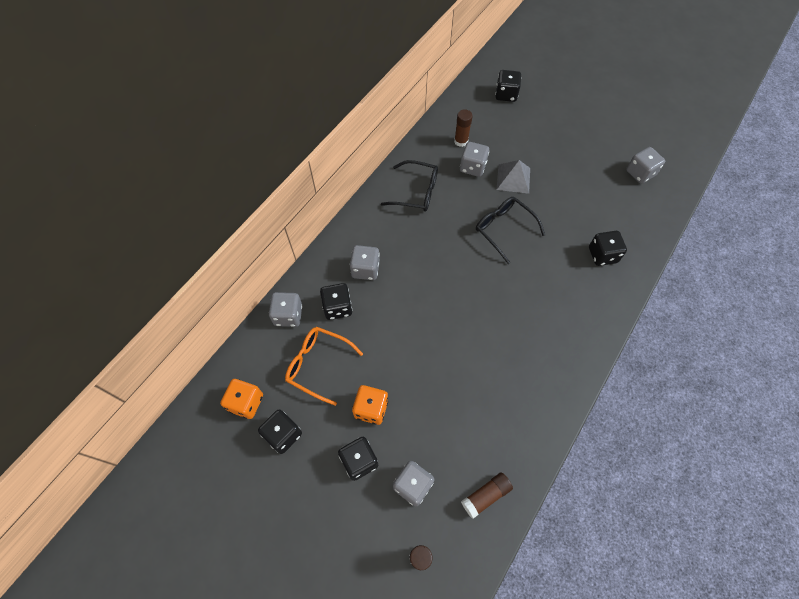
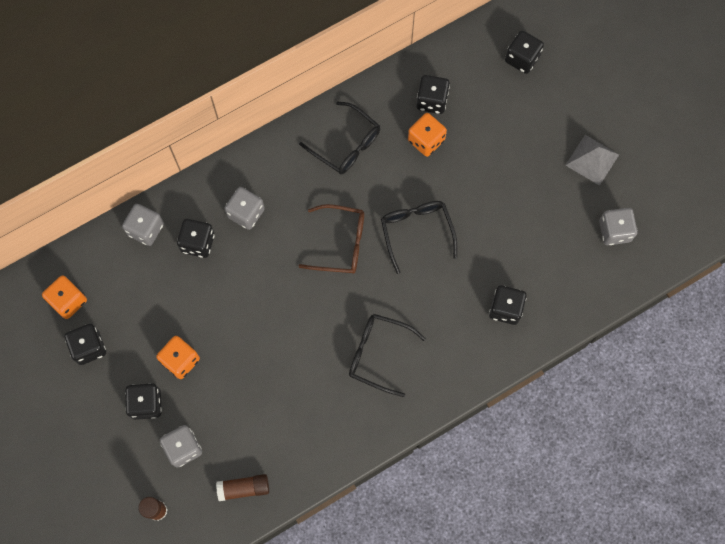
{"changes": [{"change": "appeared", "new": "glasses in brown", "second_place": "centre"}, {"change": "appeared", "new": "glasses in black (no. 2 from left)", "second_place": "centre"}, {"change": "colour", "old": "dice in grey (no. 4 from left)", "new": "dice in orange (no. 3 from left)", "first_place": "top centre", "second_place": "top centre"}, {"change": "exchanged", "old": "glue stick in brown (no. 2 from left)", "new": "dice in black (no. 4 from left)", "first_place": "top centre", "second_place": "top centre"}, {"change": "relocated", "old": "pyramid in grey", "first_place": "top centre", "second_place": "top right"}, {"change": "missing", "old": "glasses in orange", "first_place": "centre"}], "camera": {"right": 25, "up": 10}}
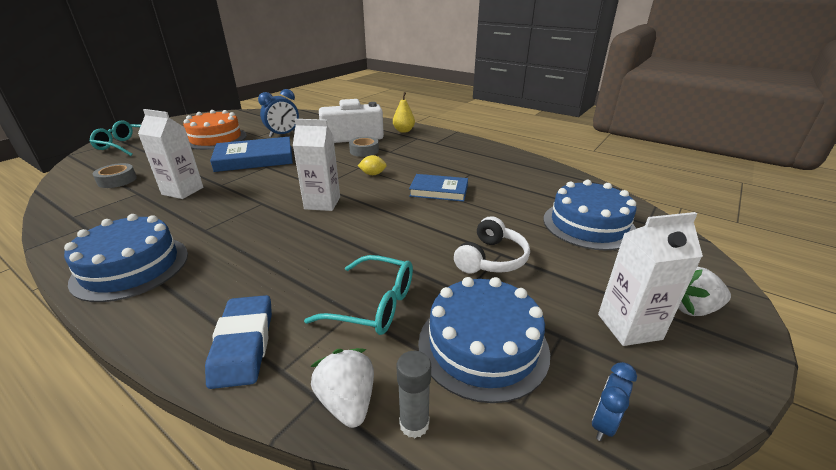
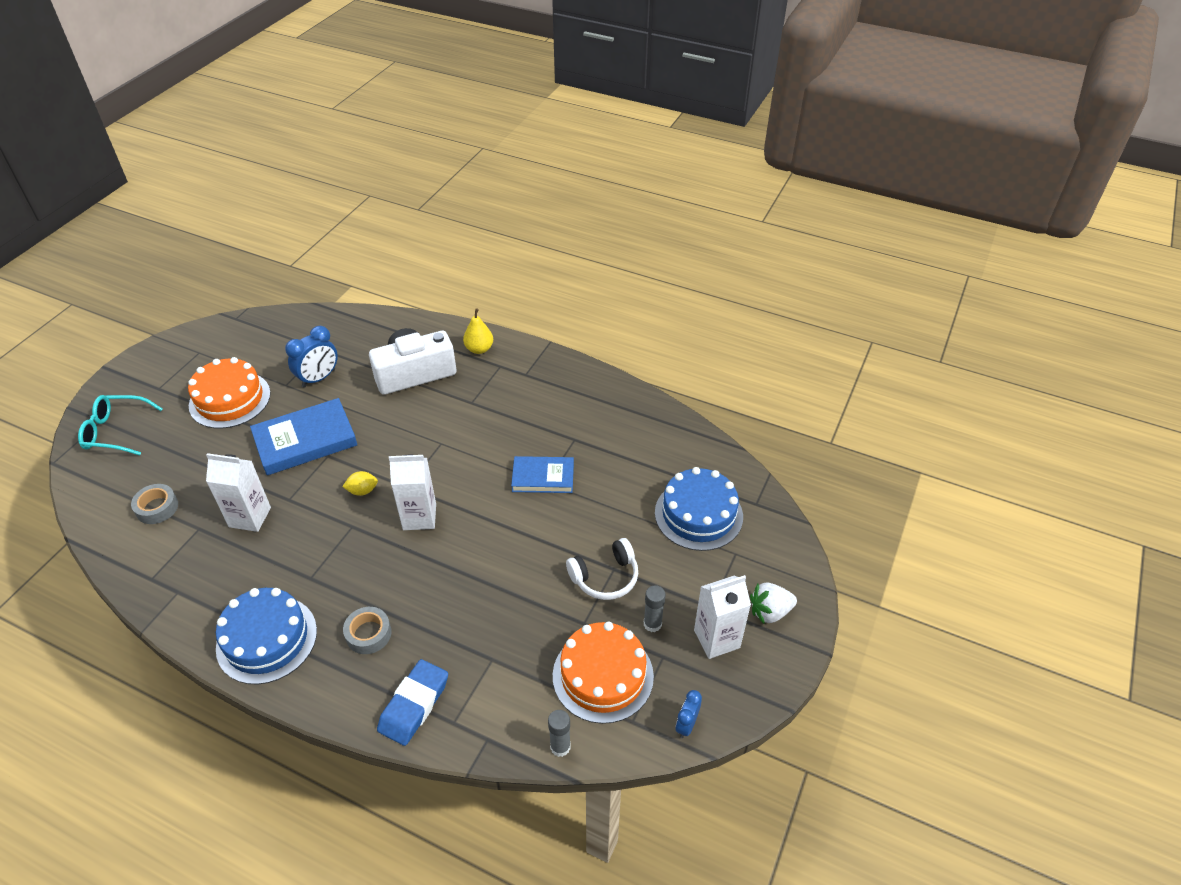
{"changes": [{"change": "relocated", "old": "lemon in yellow", "first_place": "centre", "second_place": "middle left"}, {"change": "relocated", "old": "tape in grey (no. 2 from left)", "first_place": "top centre", "second_place": "bottom left"}, {"change": "spun", "old": "eraser in blue", "first_place": "bottom left", "second_place": "bottom centre", "degrees": 45}, {"change": "colour", "old": "cake in blue (no. 2 from left)", "new": "cake in orange (no. 2 from left)", "first_place": "bottom centre", "second_place": "bottom centre"}, {"change": "spun", "old": "headphones in white", "first_place": "centre", "second_place": "centre", "degrees": 45}, {"change": "appeared", "new": "glue stick in grey (no. 2 from left)", "second_place": "bottom centre"}, {"change": "missing", "old": "glasses in turquoise (no. 2 from left)", "first_place": "centre"}, {"change": "missing", "old": "strawberry in white (no. 1 from left)", "first_place": "bottom centre"}], "camera": {"right": -10, "up": 15}}
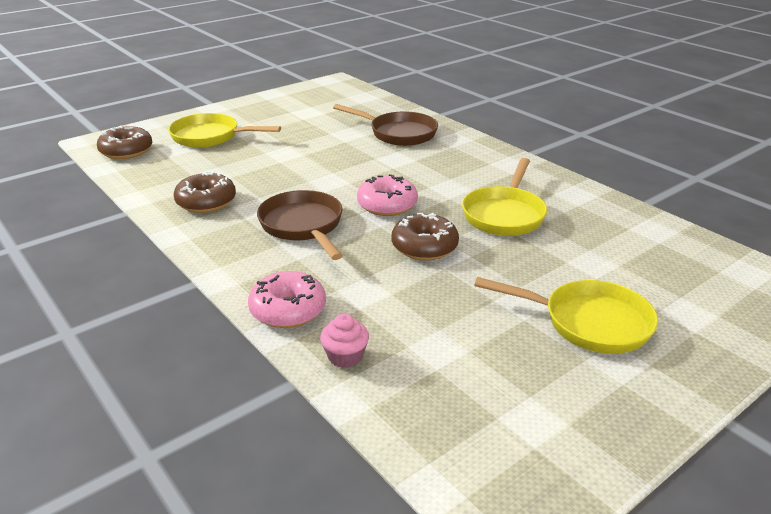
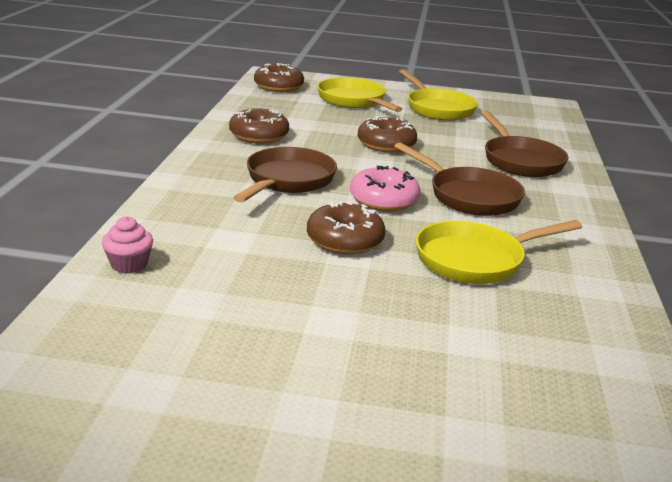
{"changes": [{"change": "appeared", "new": "donut in brown (no. 4 from left)", "second_place": "top centre"}, {"change": "appeared", "new": "pan in brown (no. 2 from left)", "second_place": "middle right"}, {"change": "relocated", "old": "pan in yellow (no. 3 from left in the first image)", "new": "pan in yellow (no. 2 from left)", "first_place": "middle right", "second_place": "top centre"}, {"change": "missing", "old": "donut in pink (no. 1 from left)", "first_place": "centre"}], "camera": {"right": 45, "up": -5}}
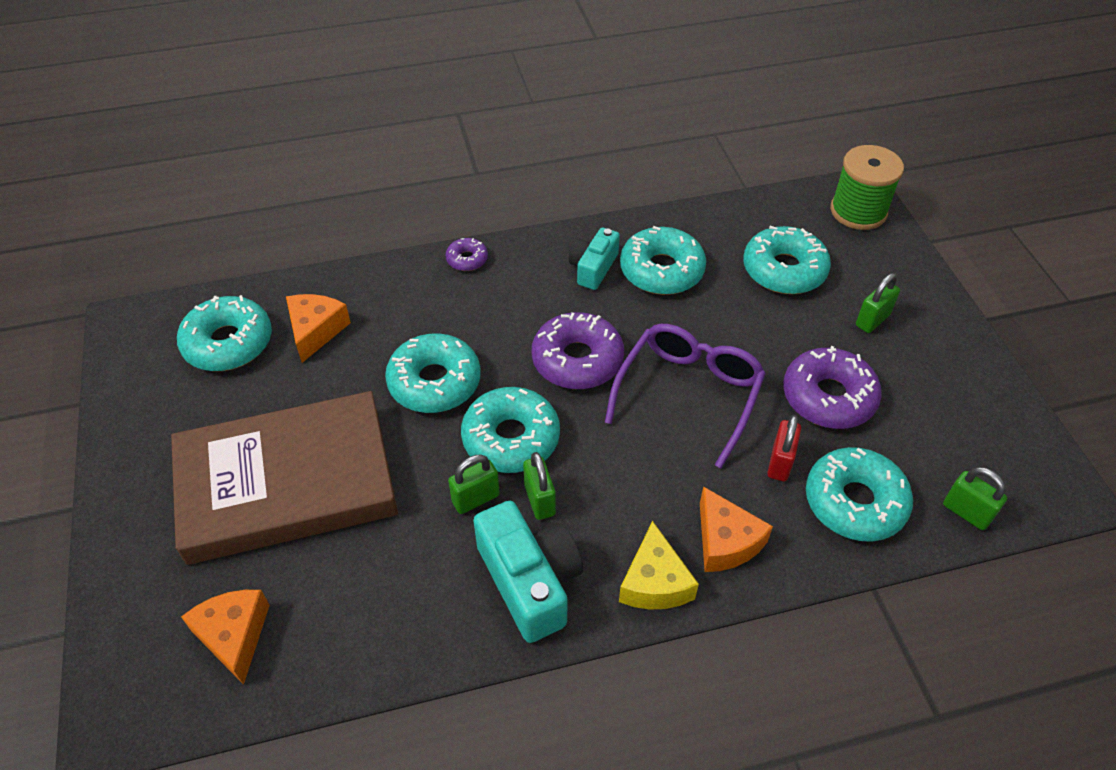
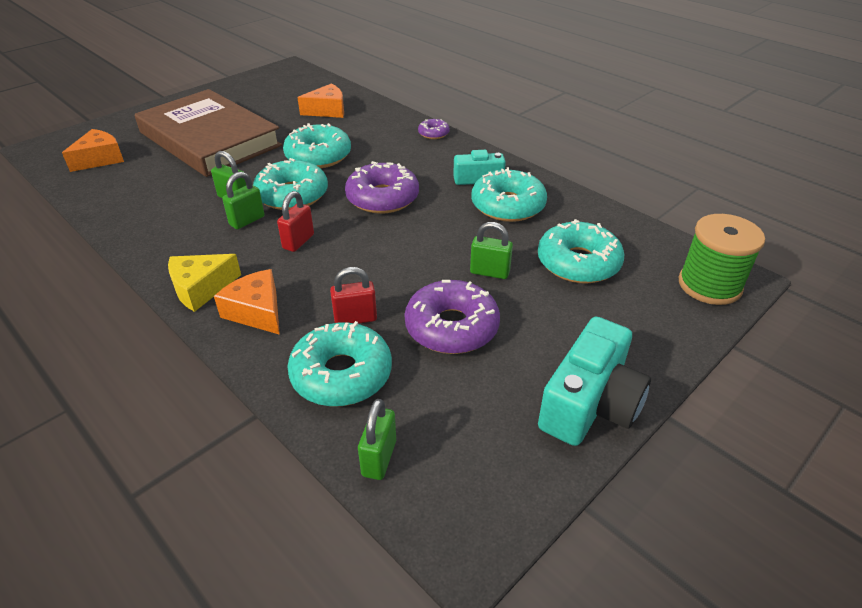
{"changes": [{"change": "spun", "old": "cheese in orange (no. 3 from left in the first image)", "first_place": "bottom centre", "second_place": "middle left", "degrees": 105}, {"change": "appeared", "new": "padlock in red (no. 1 from left)", "second_place": "centre"}, {"change": "relocated", "old": "padlock in green (no. 3 from left in the first image)", "new": "padlock in green (no. 4 from left)", "first_place": "middle right", "second_place": "centre"}, {"change": "relocated", "old": "camera in turquoise (no. 1 from left in the first image)", "new": "camera in turquoise (no. 2 from left)", "first_place": "bottom centre", "second_place": "middle right"}, {"change": "missing", "old": "donut in turquoise (no. 1 from left)", "first_place": "middle left"}, {"change": "missing", "old": "glasses in purple", "first_place": "centre"}], "camera": {"right": 60, "up": -10}}
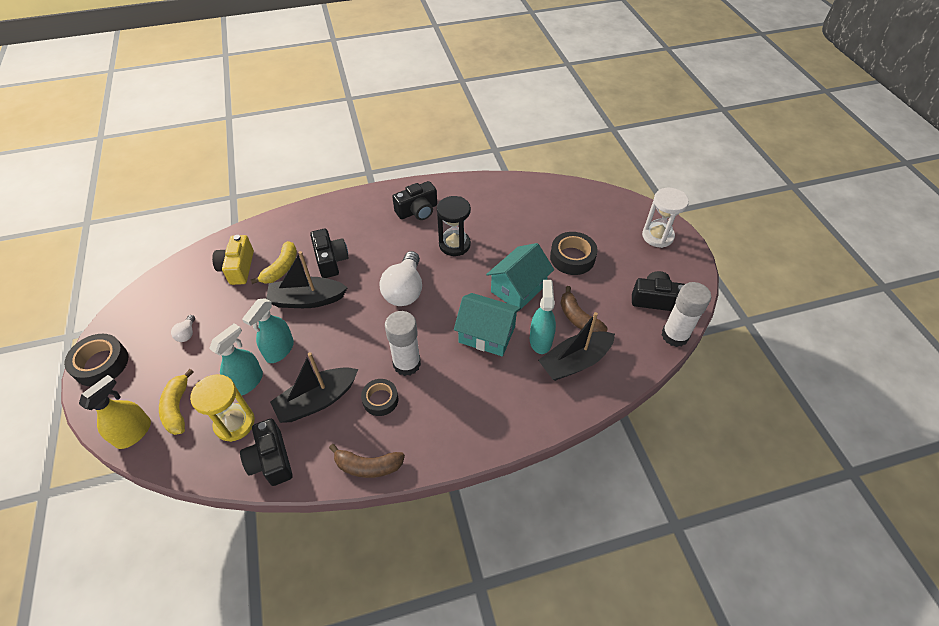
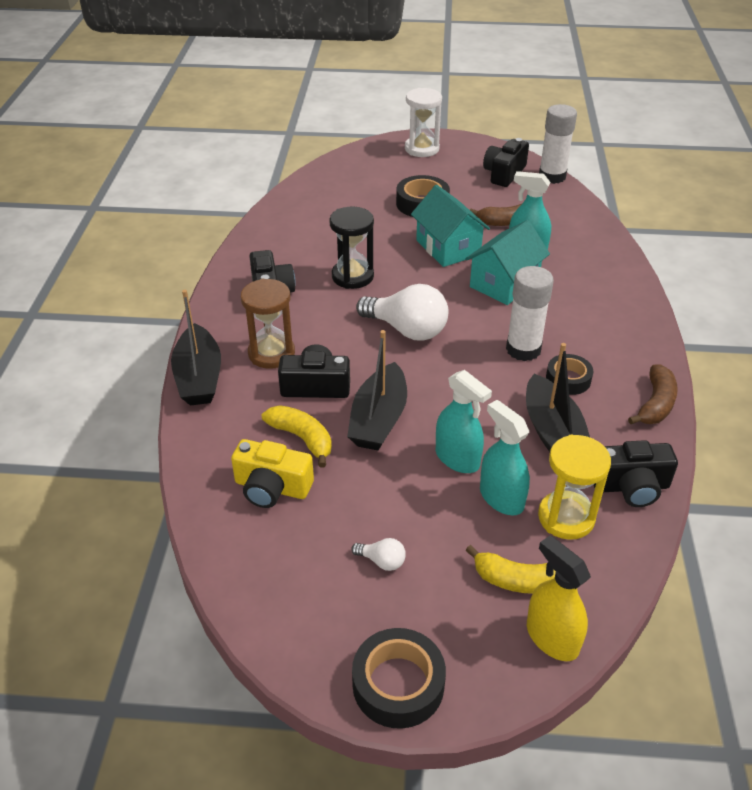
{"changes": [{"change": "relocated", "old": "boat in black (no. 3 from left in the first image)", "new": "boat in black (no. 1 from left)", "first_place": "centre", "second_place": "middle left"}, {"change": "appeared", "new": "hourglass in brown", "second_place": "centre"}], "camera": {"right": -70, "up": -10}}
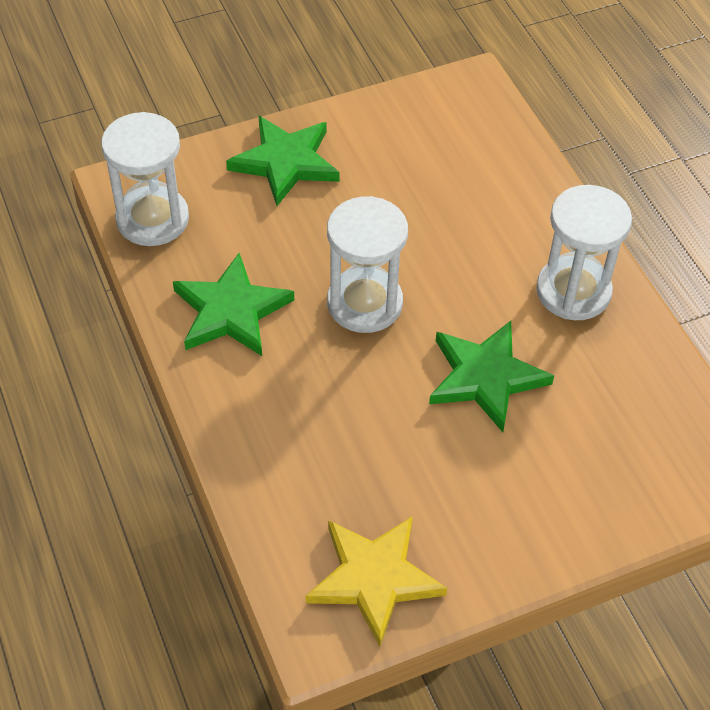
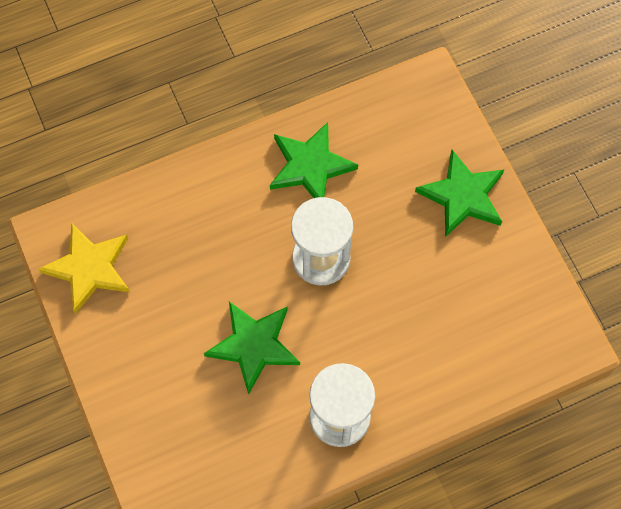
{"changes": [{"change": "missing", "old": "hourglass in white (no. 1 from left)", "first_place": "top left"}], "camera": {"right": 90, "up": 15}}
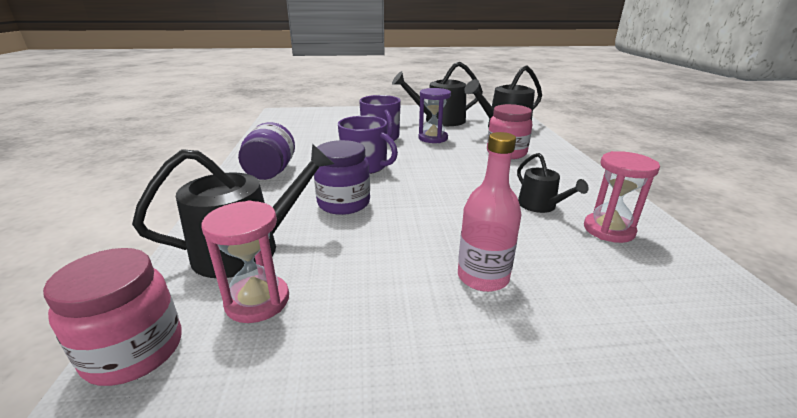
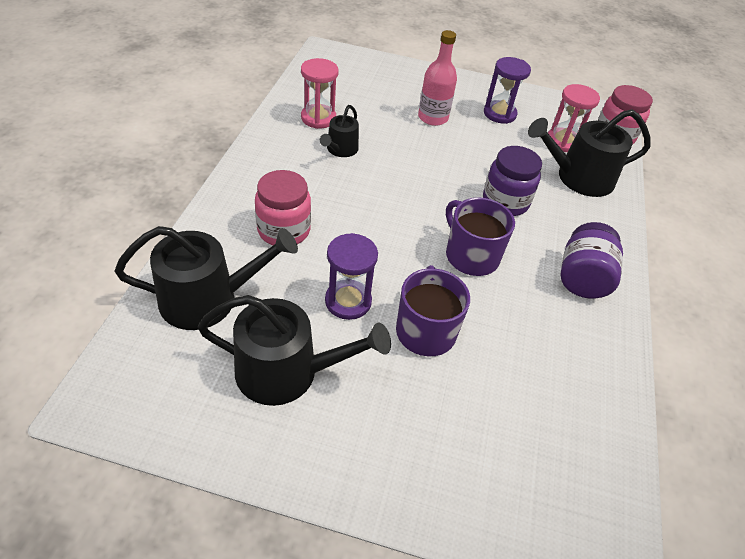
{"changes": [{"change": "spun", "old": "watering can in black (no. 4 from left in the first image)", "first_place": "middle right", "second_place": "top centre", "degrees": -150}, {"change": "appeared", "new": "hourglass in purple (no. 2 from left)", "second_place": "top right"}], "camera": {"right": -165, "up": 20}}
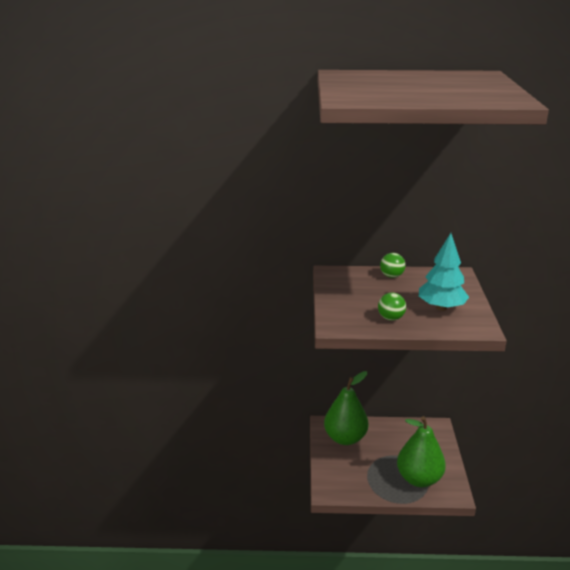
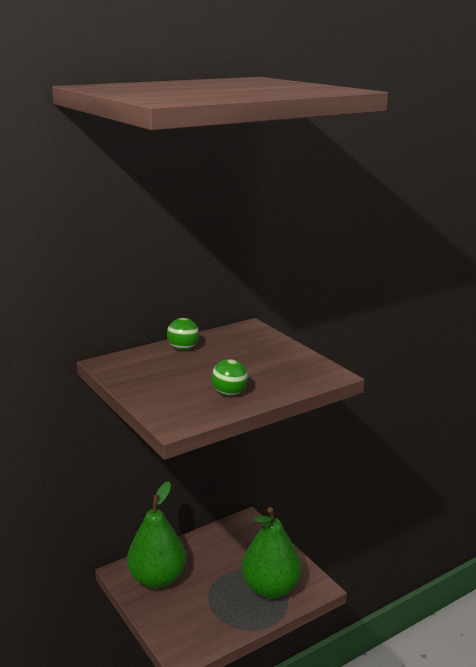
{"changes": [{"change": "missing", "old": "tree in turquoise", "first_place": "middle right"}], "camera": {"right": -35, "up": -5}}
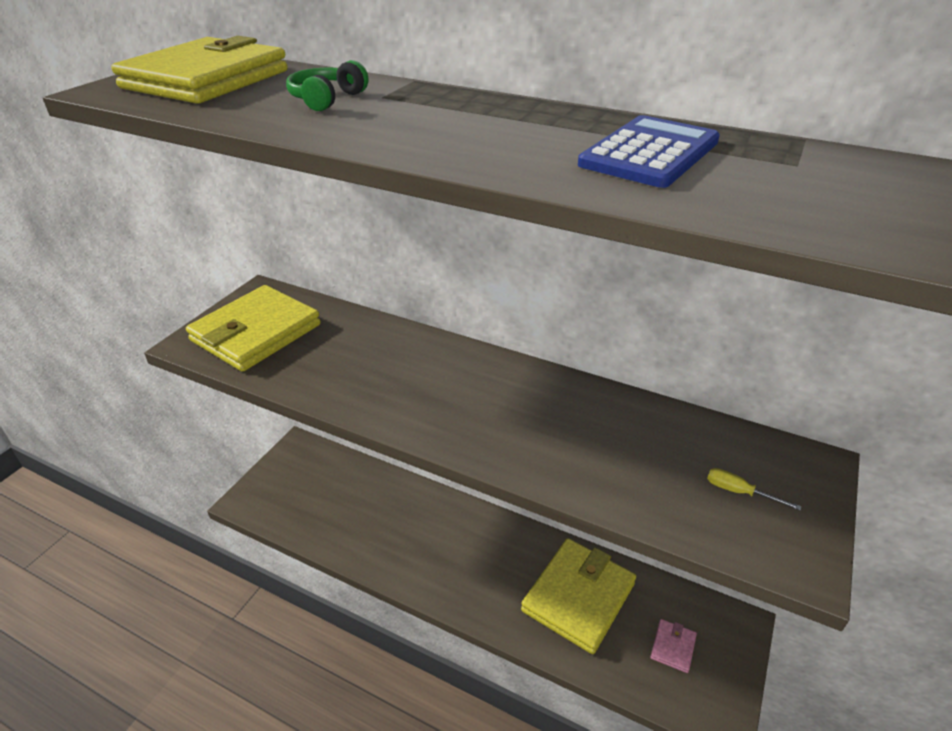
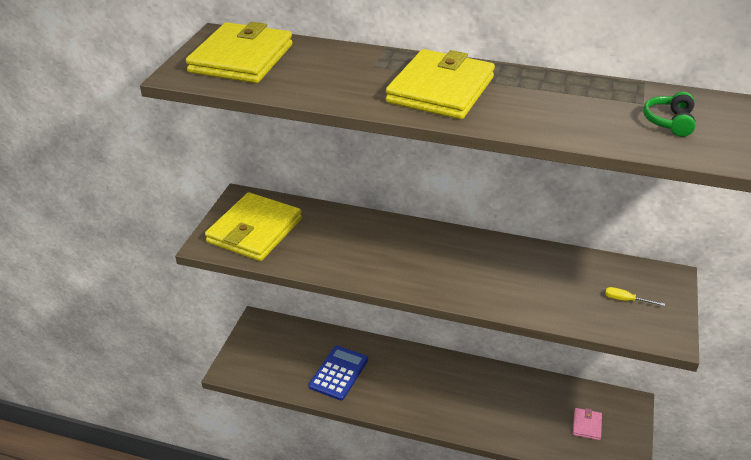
{"changes": [{"change": "relocated", "old": "calculator in blue", "first_place": "top right", "second_place": "bottom centre"}, {"change": "relocated", "old": "wallet in yellow (no. 3 from left)", "first_place": "bottom centre", "second_place": "top centre"}, {"change": "relocated", "old": "headphones in green", "first_place": "top centre", "second_place": "top right"}], "camera": {"right": -10, "up": 0}}
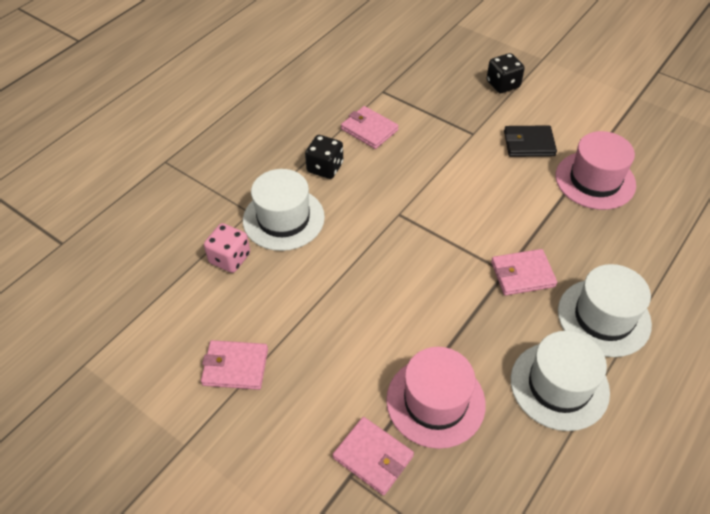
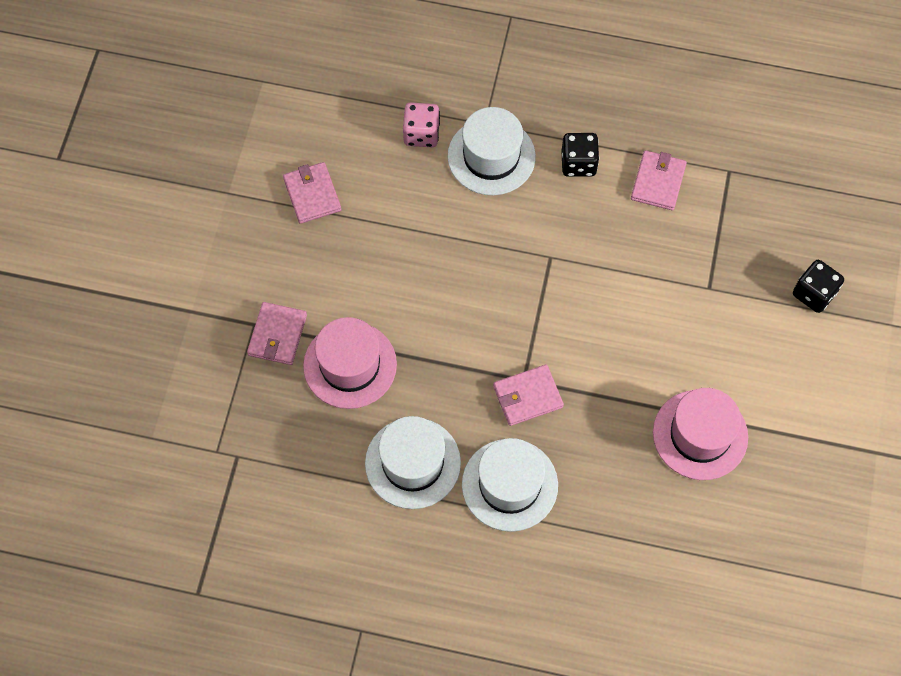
{"changes": [{"change": "spun", "old": "wallet in pink (no. 4 from left in the first image)", "first_place": "middle right", "second_place": "centre", "degrees": -75}, {"change": "missing", "old": "wallet in black", "first_place": "top right"}], "camera": {"right": 65, "up": 15}}
